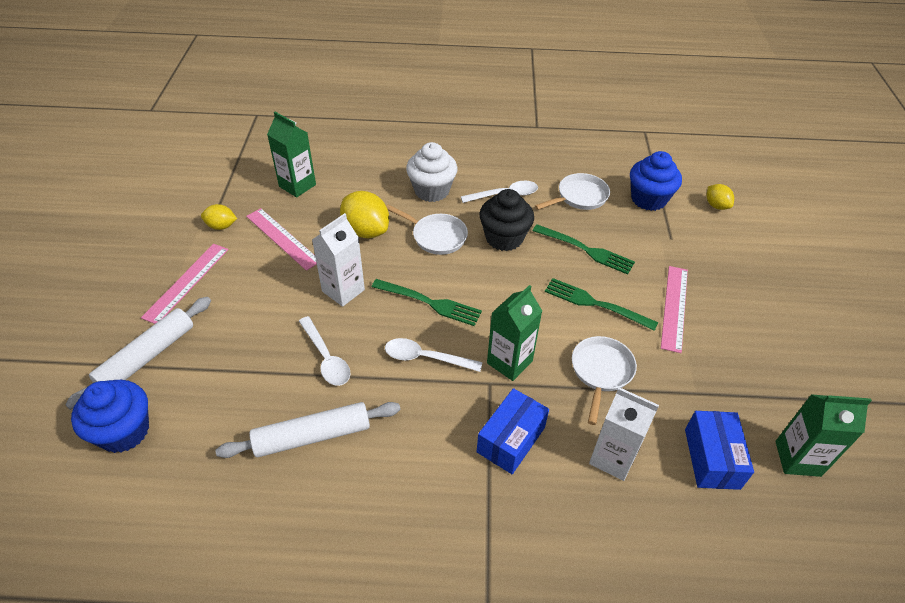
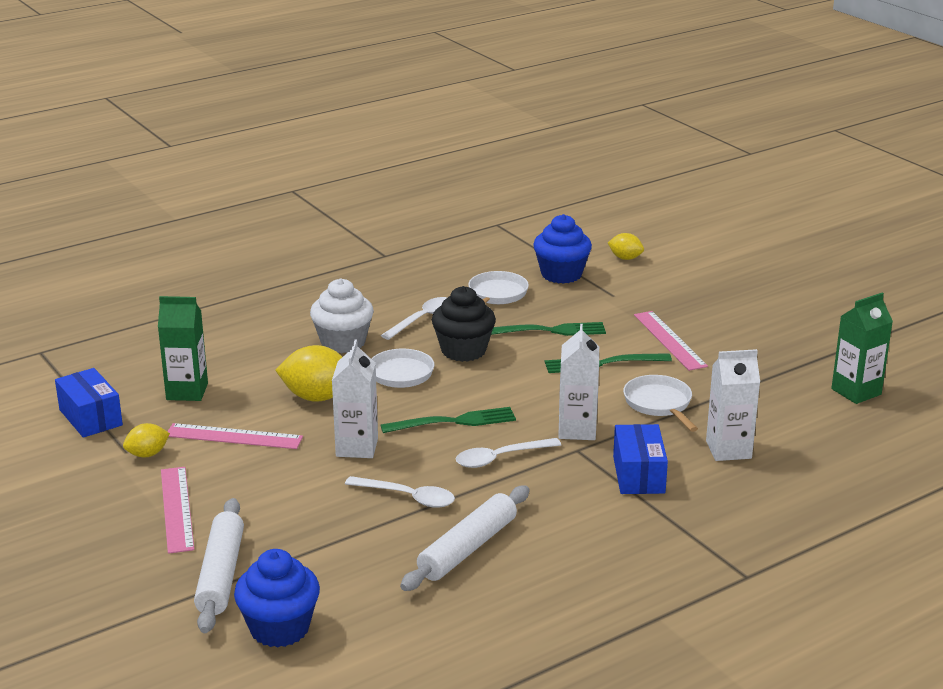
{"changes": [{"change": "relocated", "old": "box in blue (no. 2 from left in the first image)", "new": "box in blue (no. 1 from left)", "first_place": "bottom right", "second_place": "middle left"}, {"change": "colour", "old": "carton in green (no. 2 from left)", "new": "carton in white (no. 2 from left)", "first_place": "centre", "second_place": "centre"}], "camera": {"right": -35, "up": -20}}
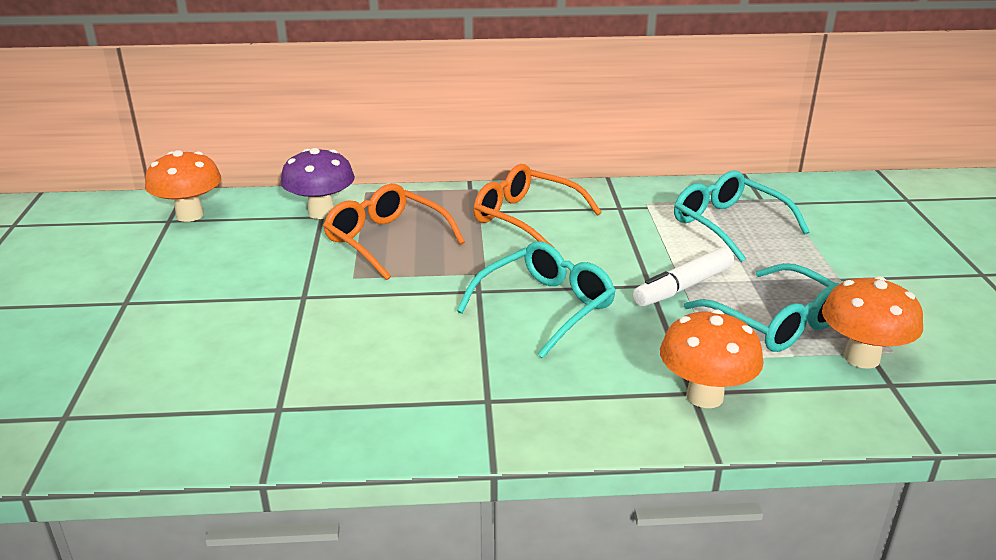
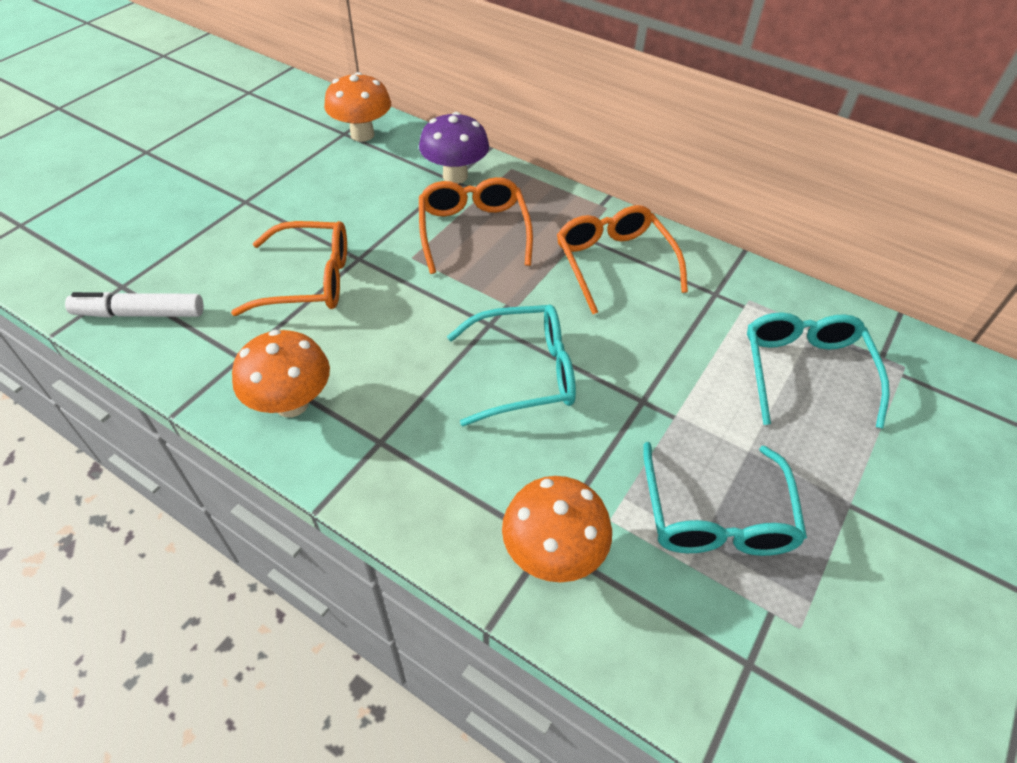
{"changes": [{"change": "relocated", "old": "marker in white", "first_place": "middle right", "second_place": "middle left"}, {"change": "appeared", "new": "glasses in orange (no. 1 from left)", "second_place": "middle left"}, {"change": "relocated", "old": "mushroom in orange (no. 3 from left in the first image)", "new": "mushroom in orange (no. 1 from left)", "first_place": "middle right", "second_place": "middle left"}], "camera": {"right": 35, "up": 20}}
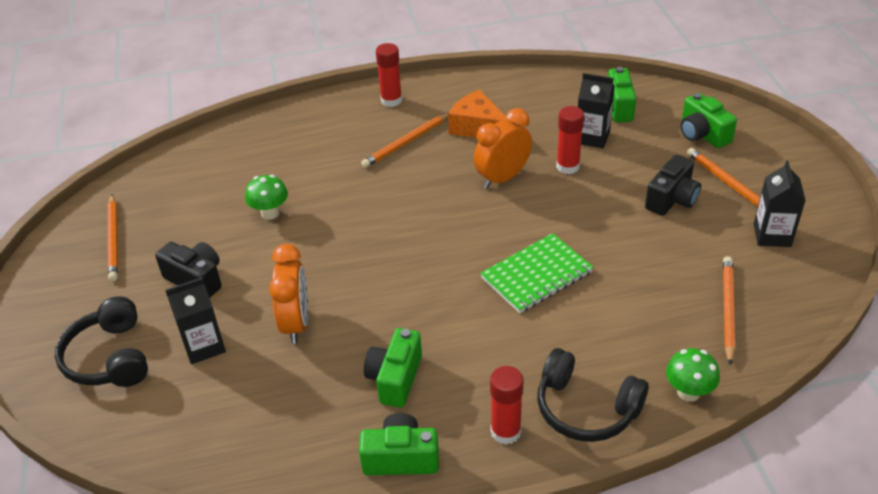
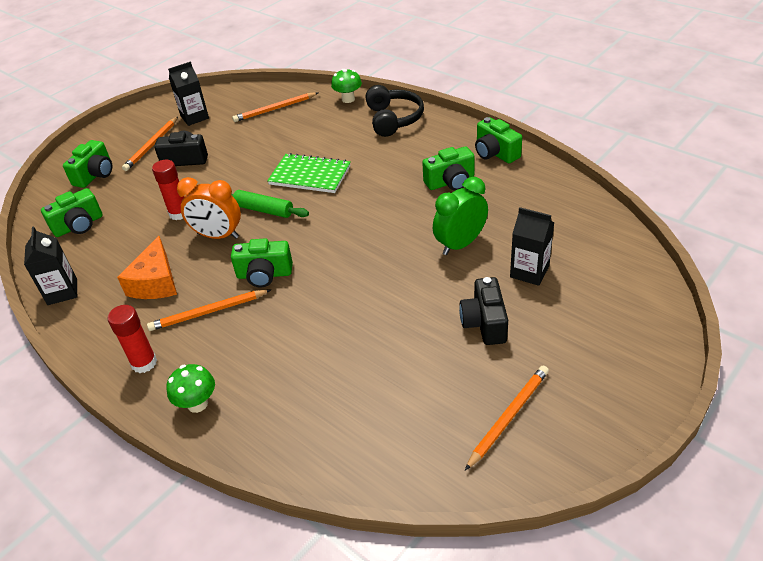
{"changes": [{"change": "relocated", "old": "carton in black (no. 2 from left in the first image)", "new": "carton in black (no. 1 from left)", "first_place": "top right", "second_place": "middle left"}, {"change": "spun", "old": "pencil in orange (no. 2 from left)", "first_place": "top centre", "second_place": "middle left", "degrees": 150}, {"change": "relocated", "old": "mushroom in green (no. 1 from left)", "first_place": "middle left", "second_place": "bottom left"}, {"change": "appeared", "new": "rolling pin in green", "second_place": "centre"}, {"change": "appeared", "new": "camera in green (no. 3 from left)", "second_place": "centre"}, {"change": "colour", "old": "clock in orange (no. 1 from left)", "new": "clock in green", "first_place": "middle left", "second_place": "centre"}, {"change": "missing", "old": "headphones in black (no. 1 from left)", "first_place": "bottom left"}, {"change": "missing", "old": "glue stick in red (no. 2 from left)", "first_place": "bottom centre"}], "camera": {"right": -125, "up": 0}}
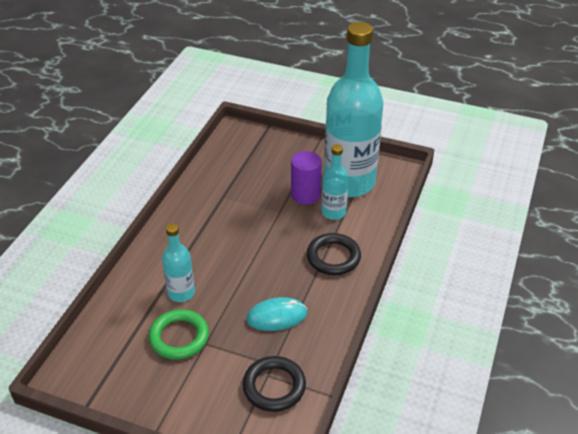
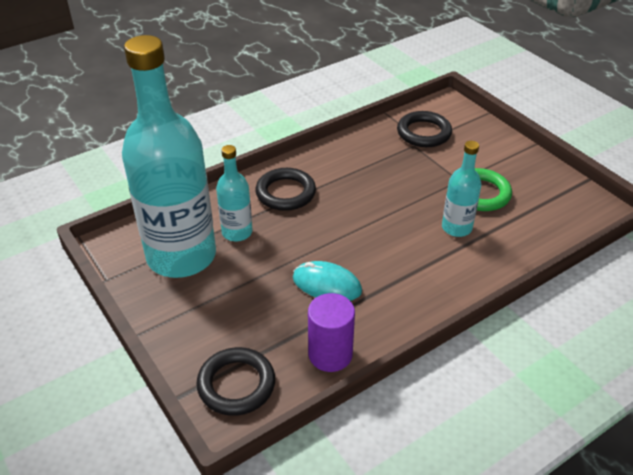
{"changes": [{"change": "appeared", "new": "ring in black (no. 1 from left)", "second_place": "bottom centre"}, {"change": "relocated", "old": "mouse in turquoise", "first_place": "bottom centre", "second_place": "centre"}, {"change": "relocated", "old": "cylinder in purple", "first_place": "centre", "second_place": "bottom centre"}], "camera": {"right": -145, "up": 0}}
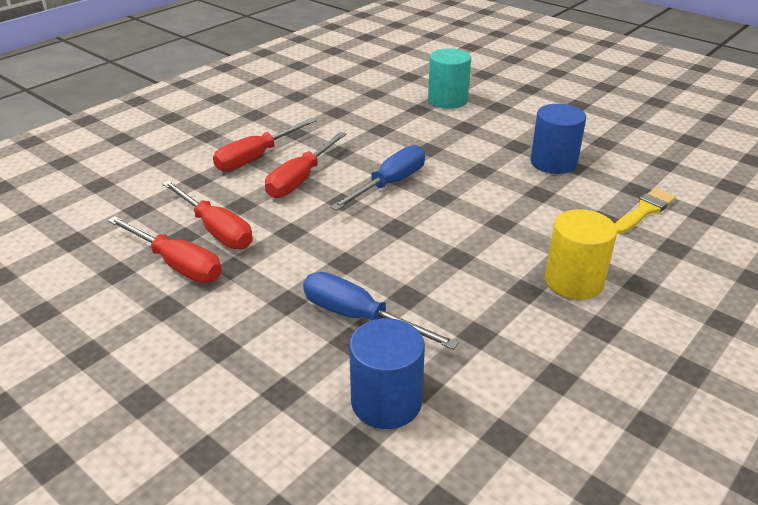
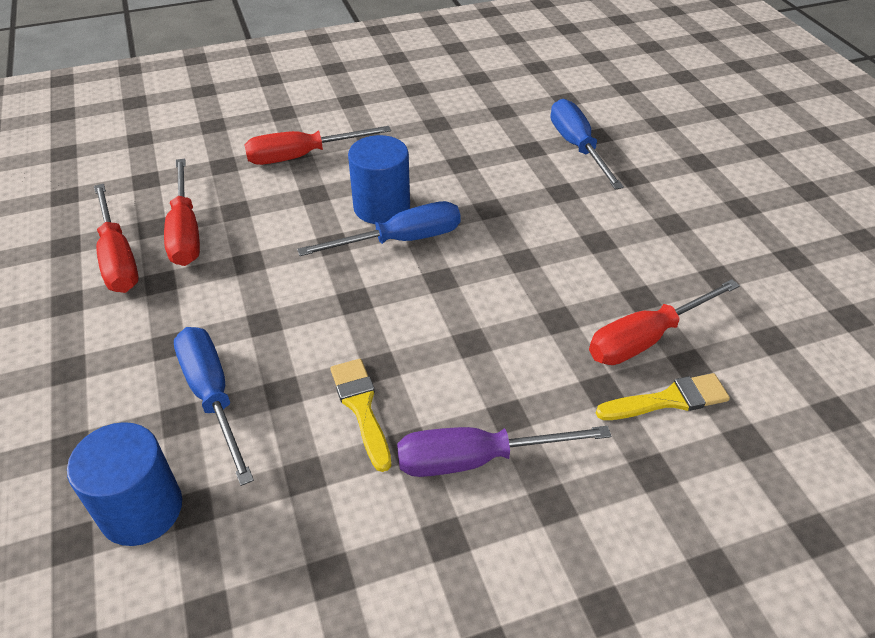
{"changes": [{"change": "appeared", "new": "brush in yellow (no. 1 from left)", "second_place": "centre"}, {"change": "relocated", "old": "cylinder in blue (no. 2 from left)", "first_place": "top right", "second_place": "top centre"}, {"change": "exchanged", "old": "cylinder in yellow", "new": "screwdriver in purple", "first_place": "middle right", "second_place": "bottom centre"}, {"change": "exchanged", "old": "cylinder in turquoise", "new": "screwdriver in blue (no. 3 from left)", "first_place": "top centre", "second_place": "top right"}, {"change": "relocated", "old": "screwdriver in red (no. 4 from left)", "first_place": "top centre", "second_place": "middle right"}], "camera": {"right": 30, "up": 10}}
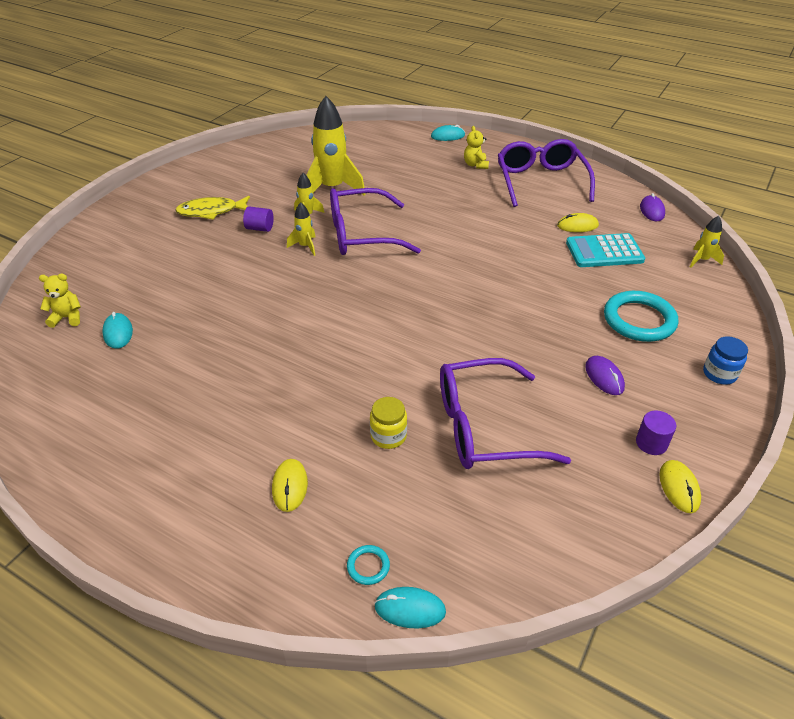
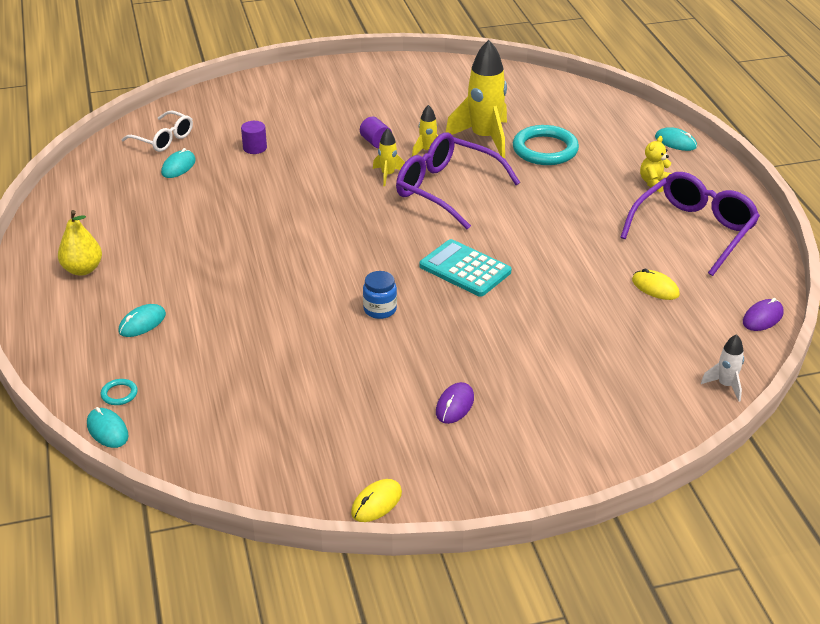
{"changes": [{"change": "appeared", "new": "pear in yellow", "second_place": "middle left"}, {"change": "colour", "old": "mouse in yellow (no. 1 from left)", "new": "mouse in turquoise (no. 2 from left)", "first_place": "bottom centre", "second_place": "middle left"}, {"change": "exchanged", "old": "teddy bear in yellow (no. 1 from left)", "new": "glasses in white", "first_place": "middle left", "second_place": "top left"}, {"change": "relocated", "old": "cylinder in purple (no. 2 from left in the first image)", "new": "cylinder in purple (no. 1 from left)", "first_place": "middle right", "second_place": "top left"}, {"change": "relocated", "old": "jar in blue", "first_place": "middle right", "second_place": "centre"}, {"change": "relocated", "old": "calculator in turquoise", "first_place": "middle right", "second_place": "centre"}, {"change": "relocated", "old": "ring in turquoise (no. 2 from left)", "first_place": "middle right", "second_place": "top centre"}, {"change": "colour", "old": "rocket in yellow (no. 4 from left)", "new": "rocket in white", "first_place": "middle right", "second_place": "middle right"}, {"change": "missing", "old": "fish in yellow", "first_place": "top left"}, {"change": "missing", "old": "jar in yellow", "first_place": "centre"}, {"change": "missing", "old": "glasses in purple (no. 2 from left)", "first_place": "centre"}], "camera": {"right": 45, "up": -5}}
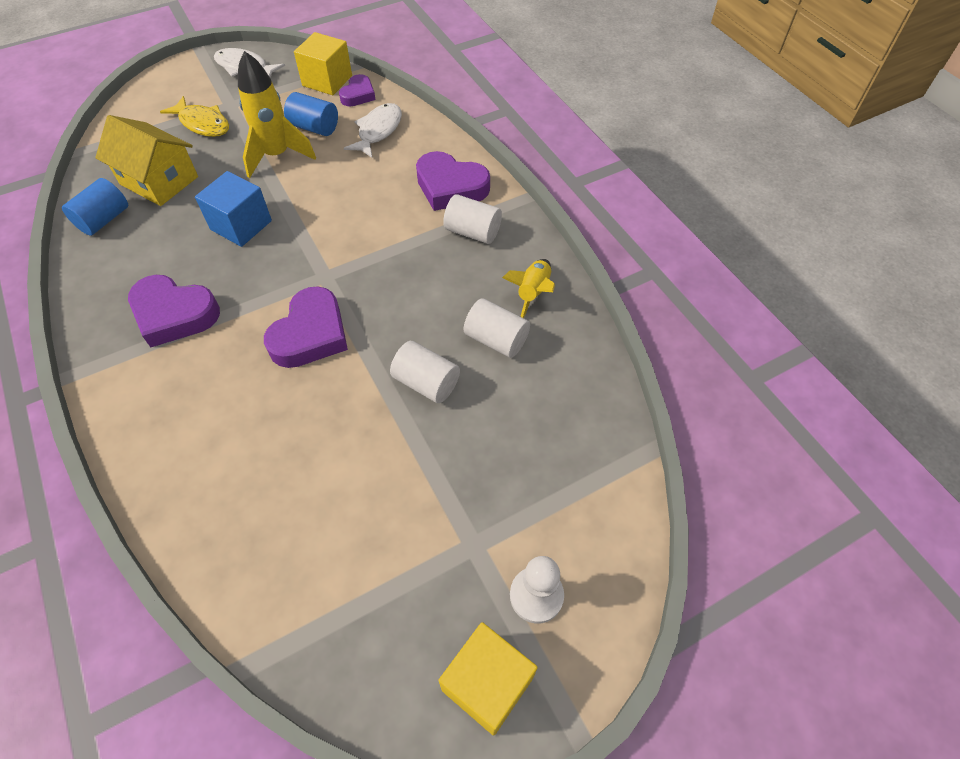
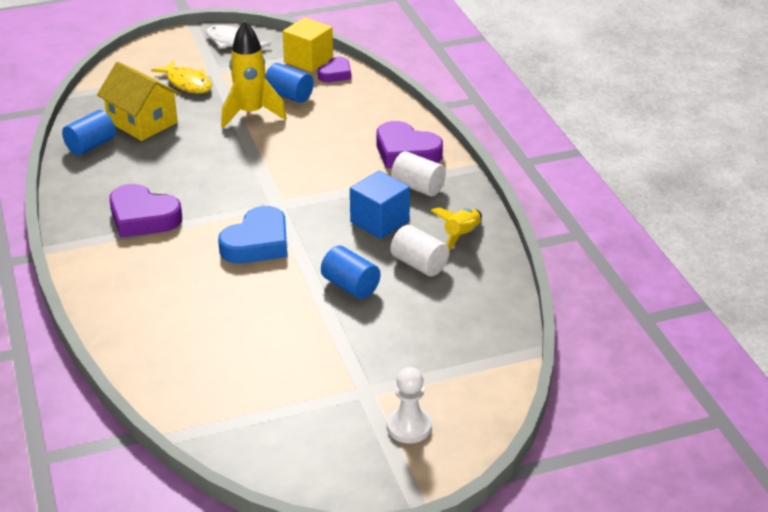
{"changes": [{"change": "colour", "old": "heart in purple (no. 2 from left)", "new": "heart in blue", "first_place": "middle left", "second_place": "middle left"}, {"change": "colour", "old": "cylinder in white (no. 1 from left)", "new": "cylinder in blue (no. 3 from left)", "first_place": "centre", "second_place": "centre"}, {"change": "relocated", "old": "cube in blue", "first_place": "top left", "second_place": "centre"}, {"change": "missing", "old": "fish in white (no. 2 from left)", "first_place": "top centre"}, {"change": "missing", "old": "cube in yellow (no. 2 from left)", "first_place": "bottom centre"}], "camera": {"right": 10, "up": -20}}
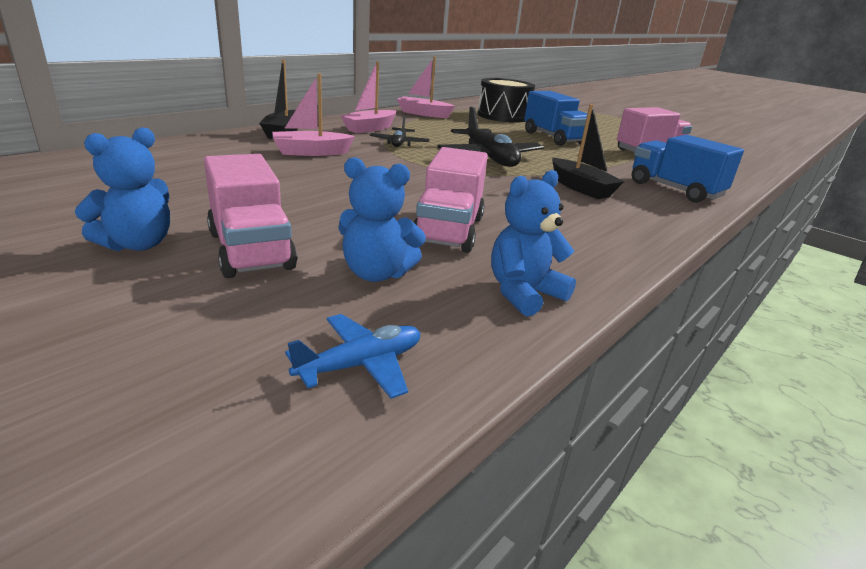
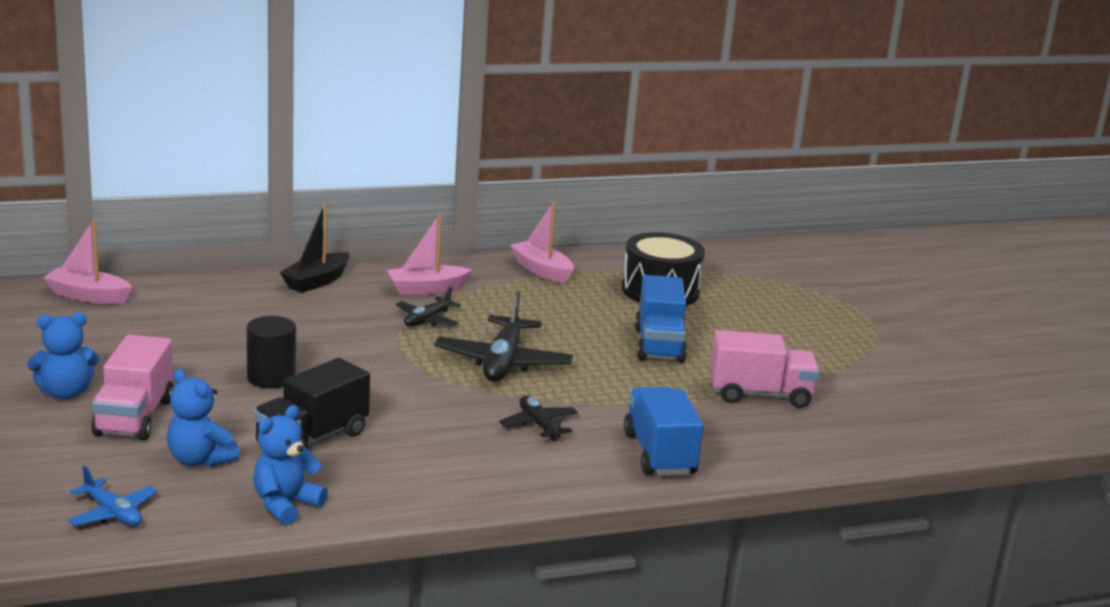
{"changes": [{"change": "relocated", "old": "boat in pink (no. 1 from left)", "first_place": "top centre", "second_place": "middle left"}, {"change": "spun", "old": "plane in blue", "first_place": "centre", "second_place": "bottom left", "degrees": 45}, {"change": "appeared", "new": "cylinder in black", "second_place": "middle left"}, {"change": "spun", "old": "teddy bear in blue (no. 3 from left)", "first_place": "centre", "second_place": "bottom left", "degrees": -45}, {"change": "colour", "old": "truck in pink (no. 2 from left)", "new": "truck in black", "first_place": "centre", "second_place": "middle left"}, {"change": "exchanged", "old": "boat in black (no. 2 from left)", "new": "plane in black (no. 3 from left)", "first_place": "top right", "second_place": "bottom centre"}], "camera": {"right": 30, "up": -5}}
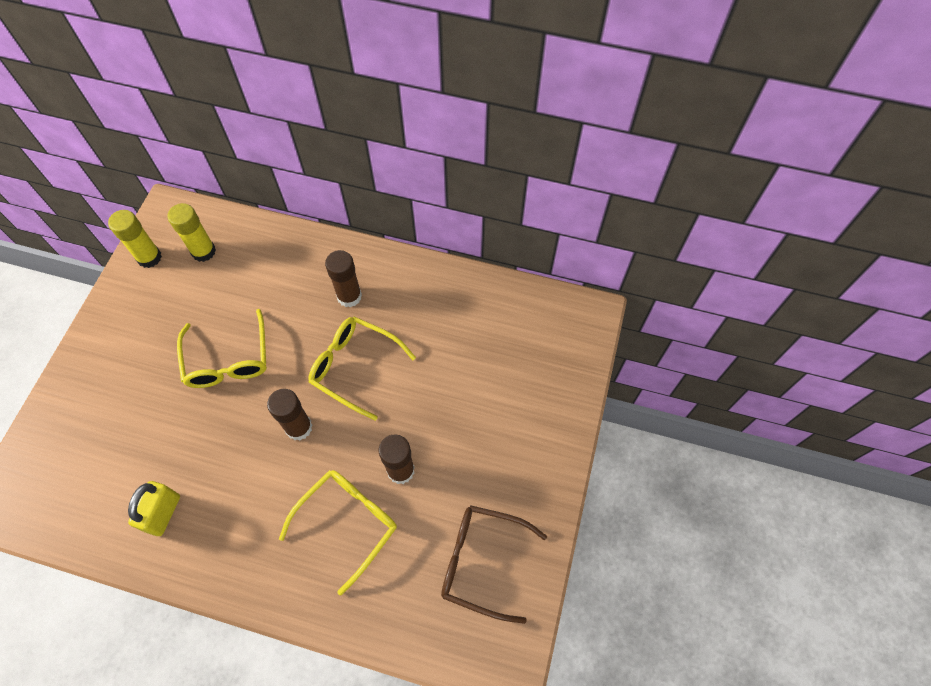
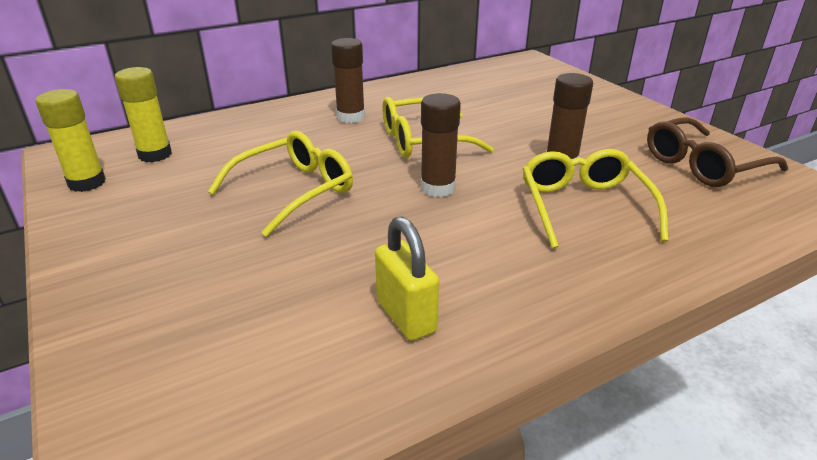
{"changes": [{"change": "spun", "old": "glasses in yellow (no. 1 from left)", "first_place": "middle left", "second_place": "centre", "degrees": -75}], "camera": {"right": -45, "up": -30}}
